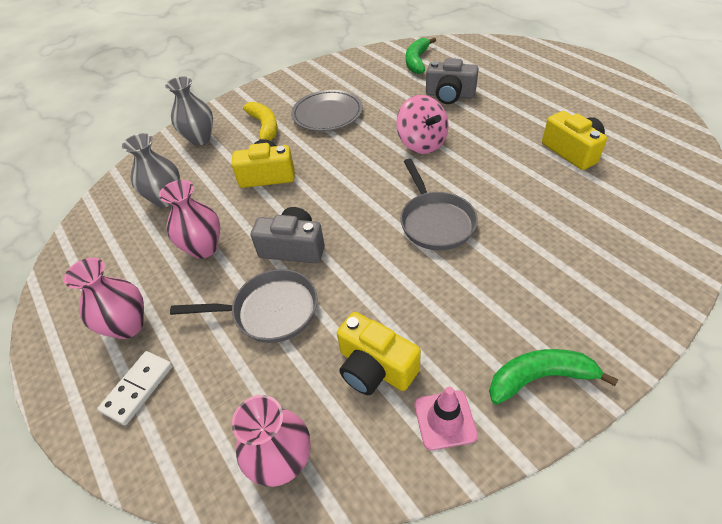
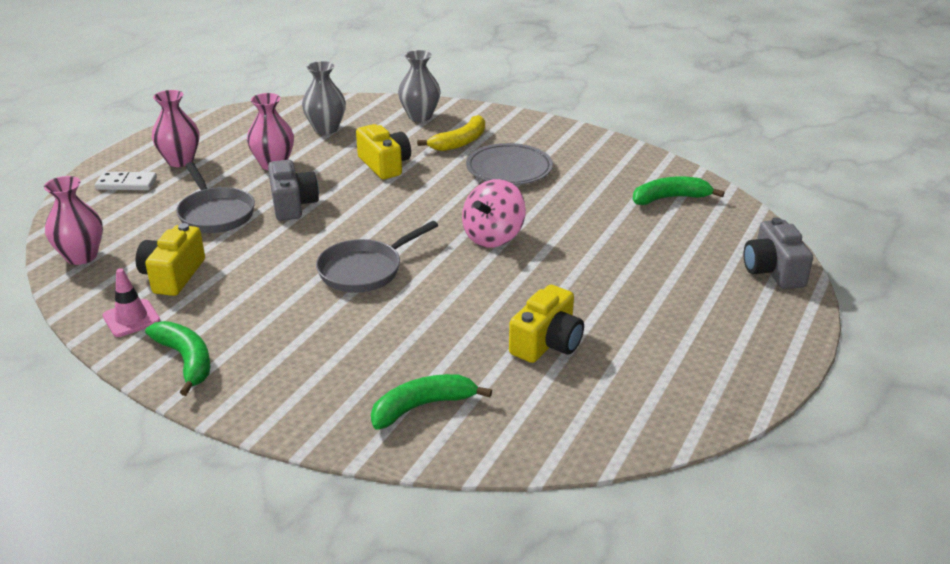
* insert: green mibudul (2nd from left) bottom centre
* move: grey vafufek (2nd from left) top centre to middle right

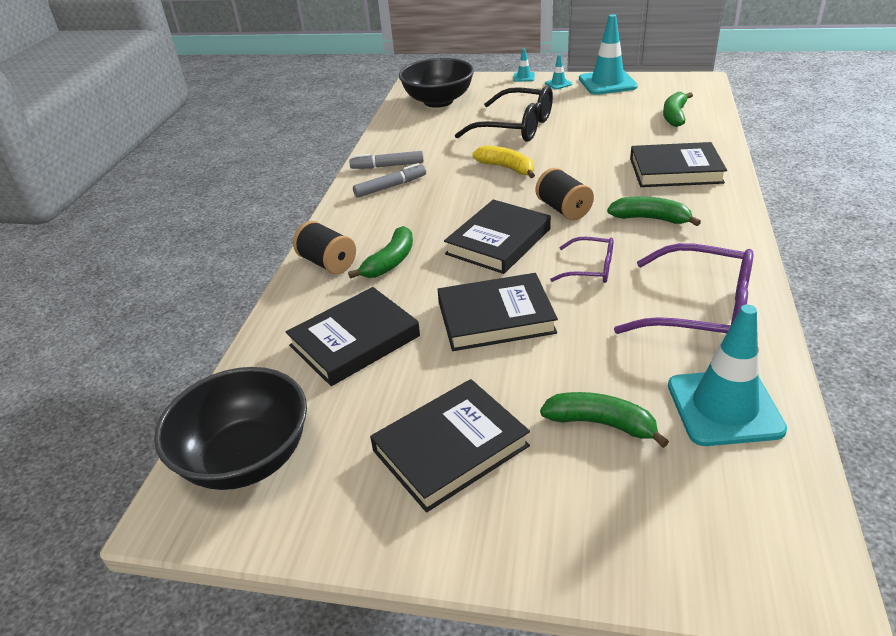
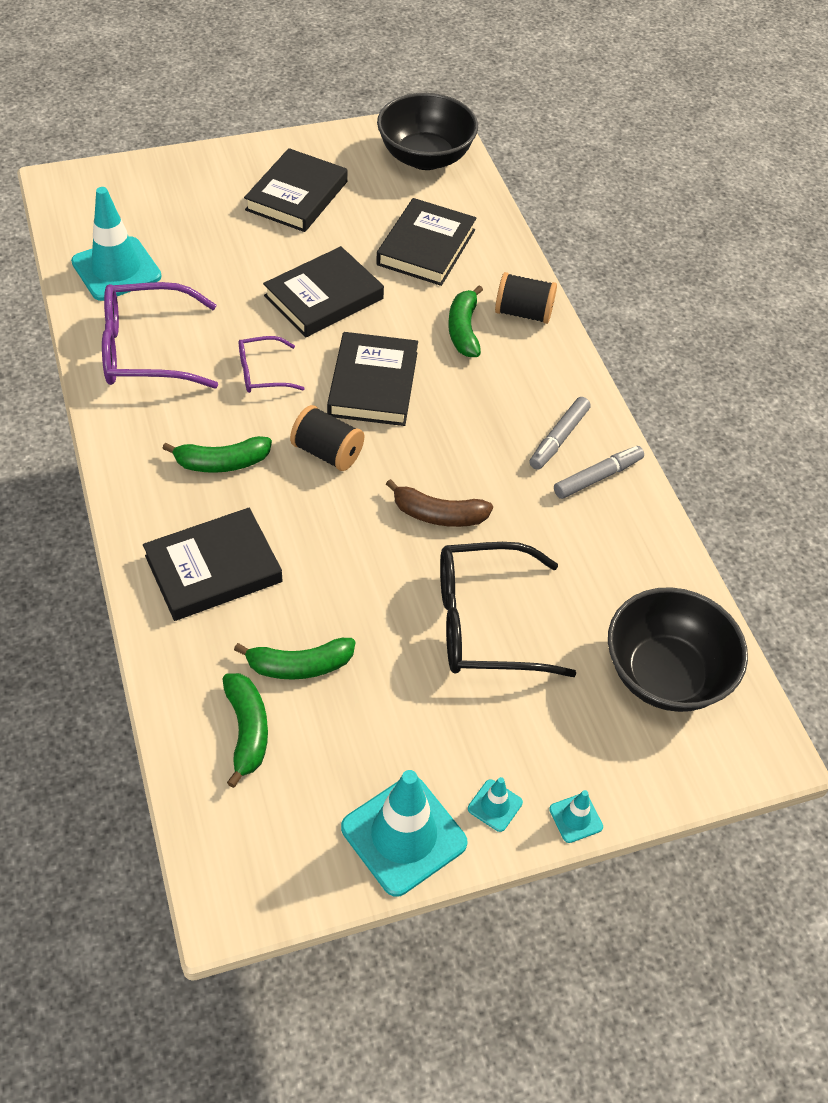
* move: green mibudul (2nd from left in the first image) middle right to green mibudul (3rd from left) centre
* recolor: yellow mibudul top centre to brown mibudul centre

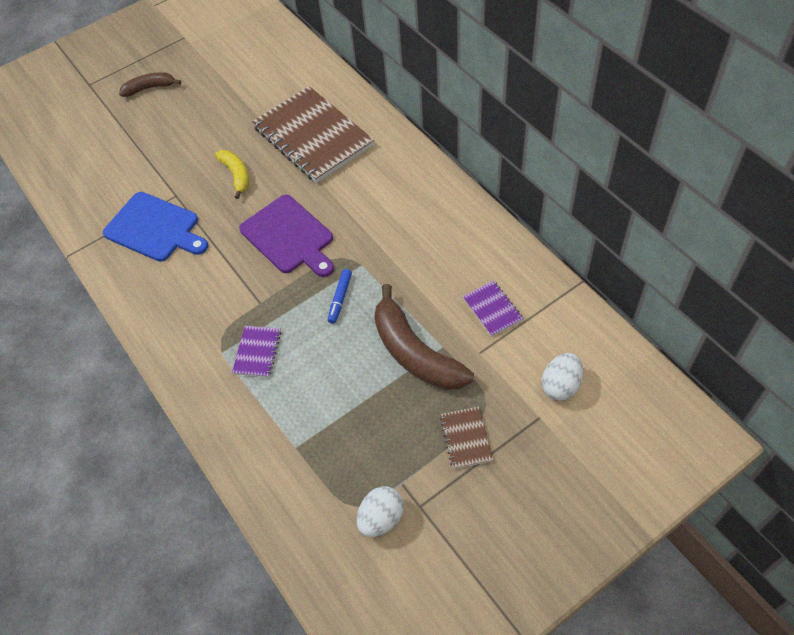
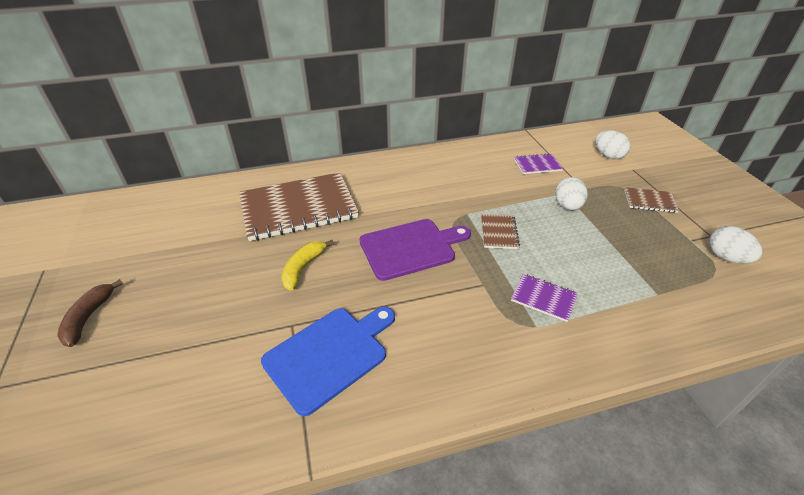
* replace: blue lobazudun centre to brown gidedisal (2nd from left) centre
* replace: brown mibudul (2nd from left) centre to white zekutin (1st from left) middle right
* rotate: yellow mibudul top left = centre 60 degrees counterclockwise

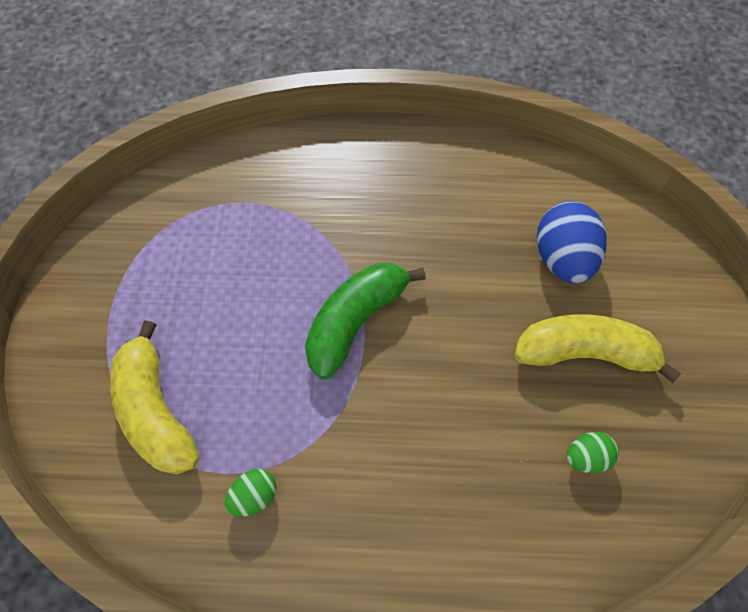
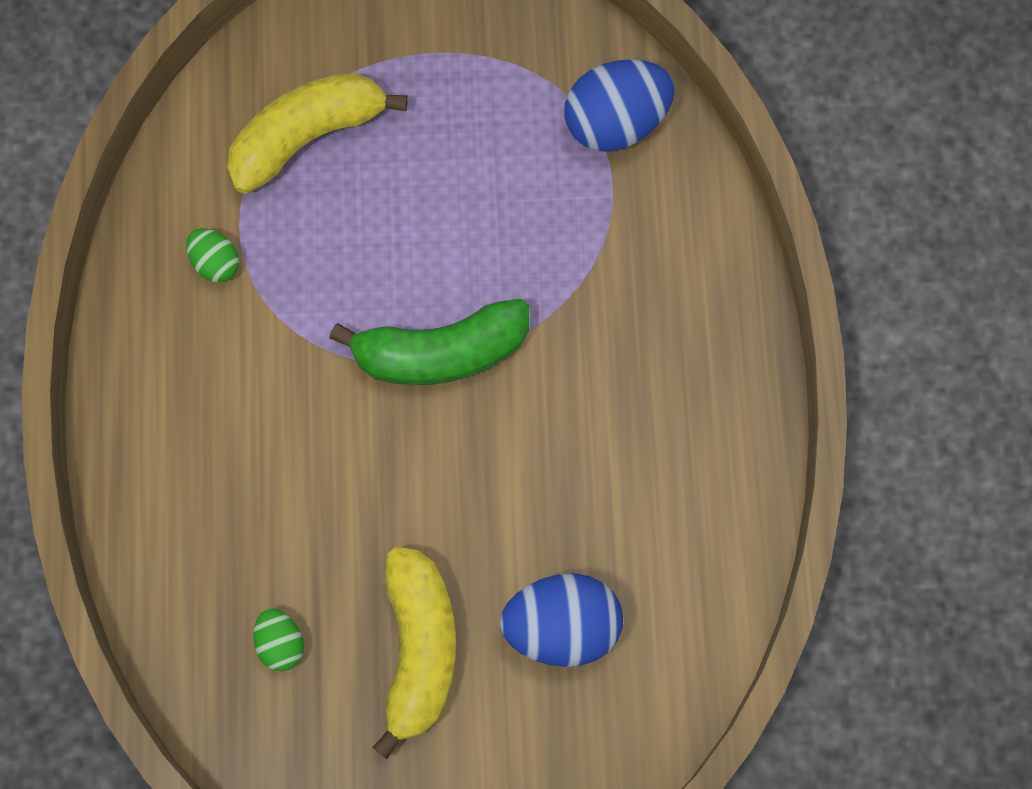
* insert: blue zekutin (2nd from left) top centre
* rotate: green mibudul centre = centre 135 degrees clockwise

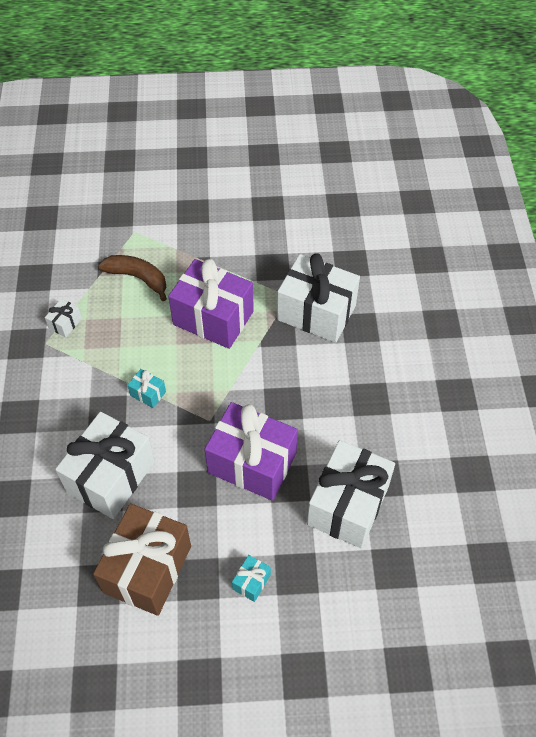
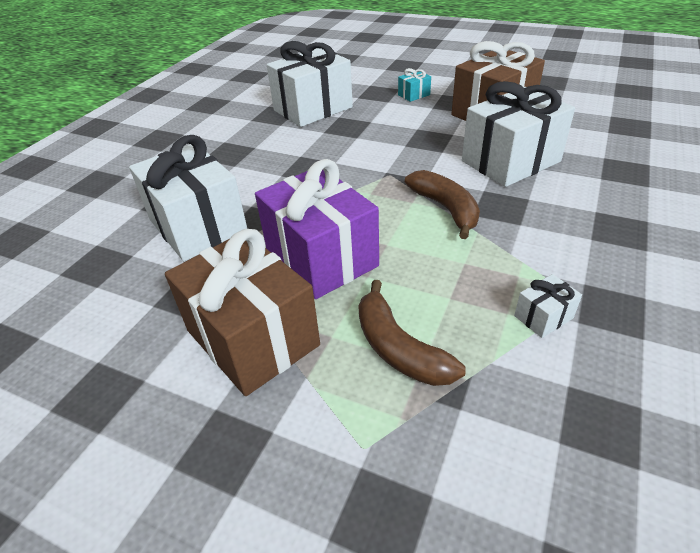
* delete: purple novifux (2nd from left) centre
* insert: brown novifux (1st from left) centre
* replace: turquoise novifux (1st from left) middle left to brown mibudul (2nd from left) centre

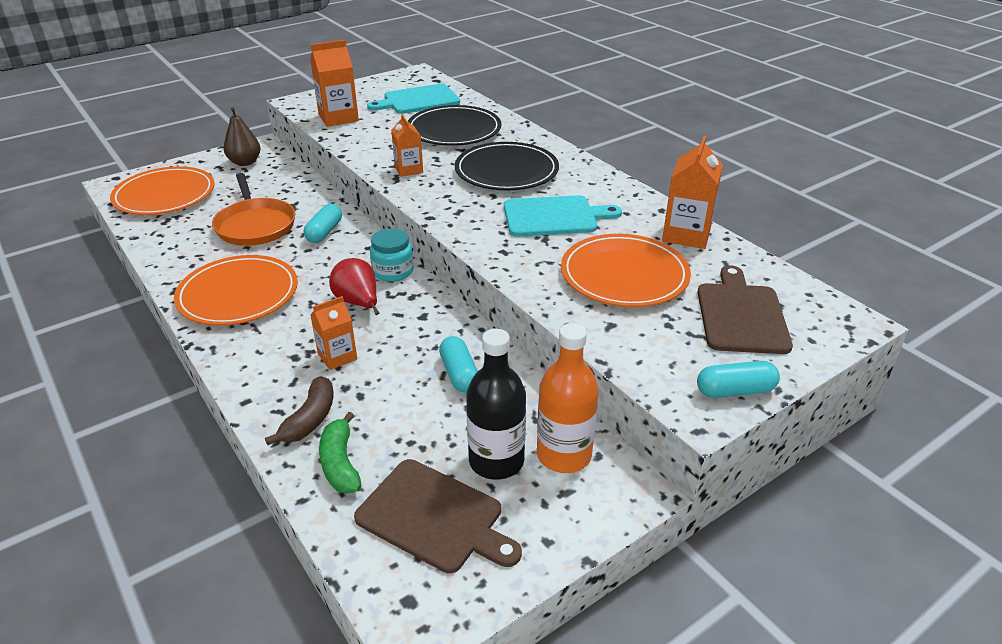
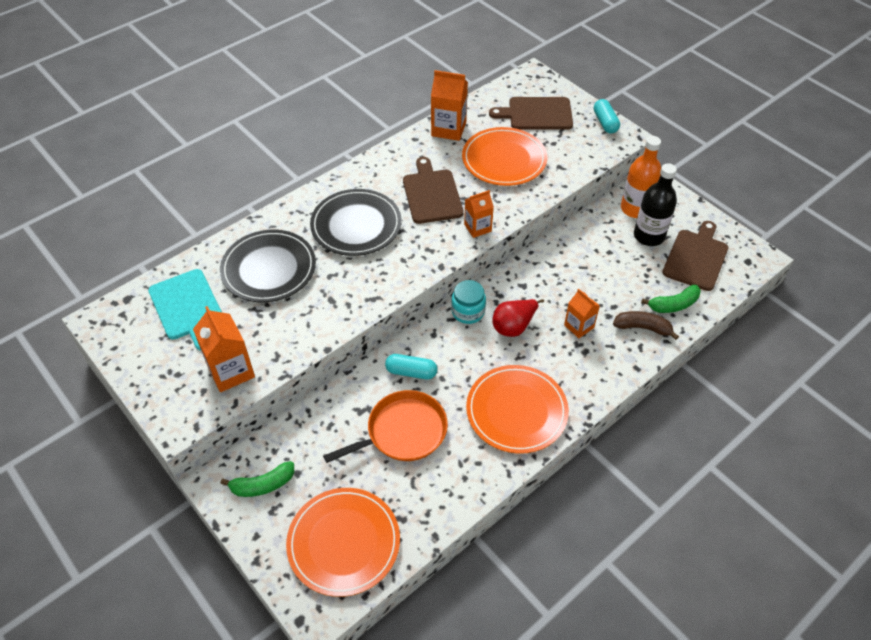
* delete: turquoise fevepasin (2nd from left) centre
* move: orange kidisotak (3rd from left) top centre to centre
* replace: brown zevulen top left to green mibudul (1st from left) bottom left
* recolor: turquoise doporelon (2nd from left) centre to brown doporelon (1st from left) top centre

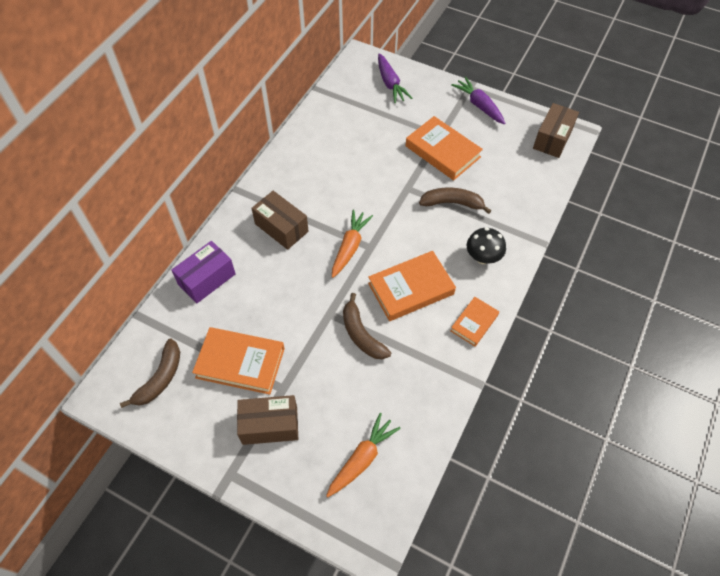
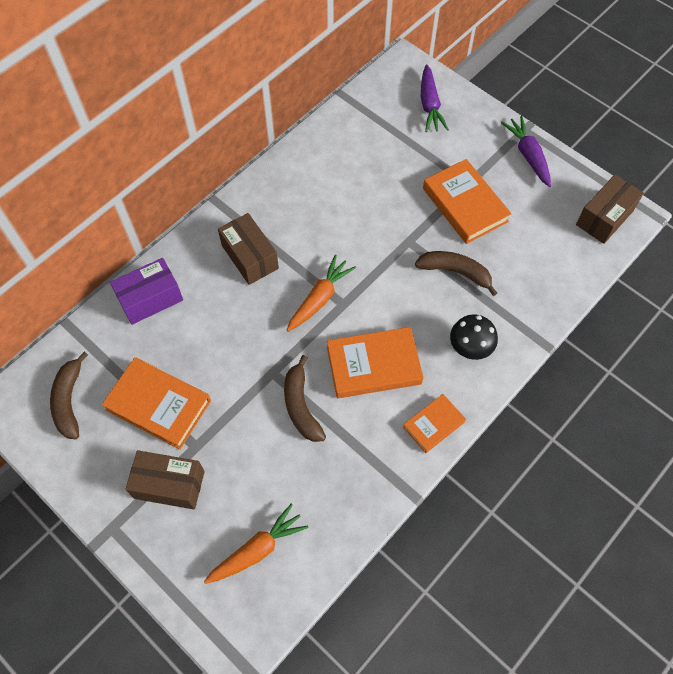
* rotate: brown mibudul (1st from left) middle left = middle left 135 degrees clockwise

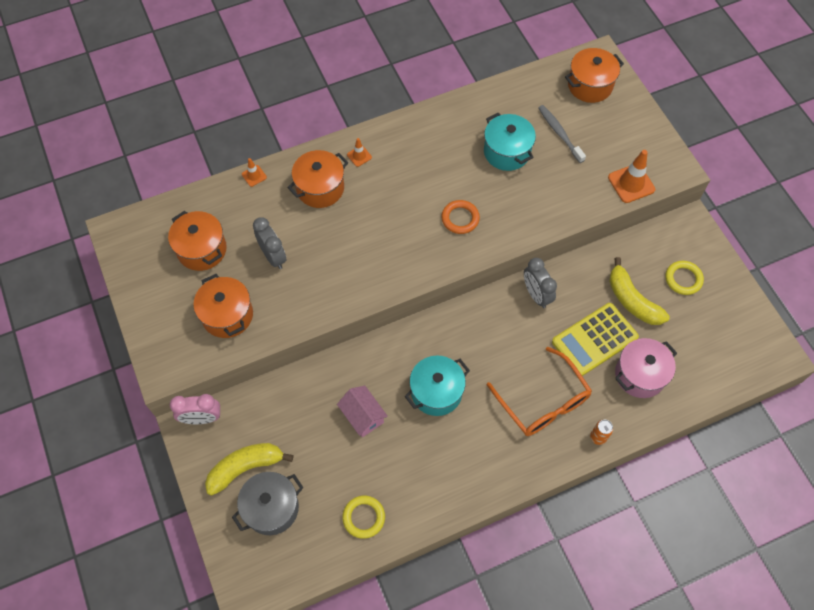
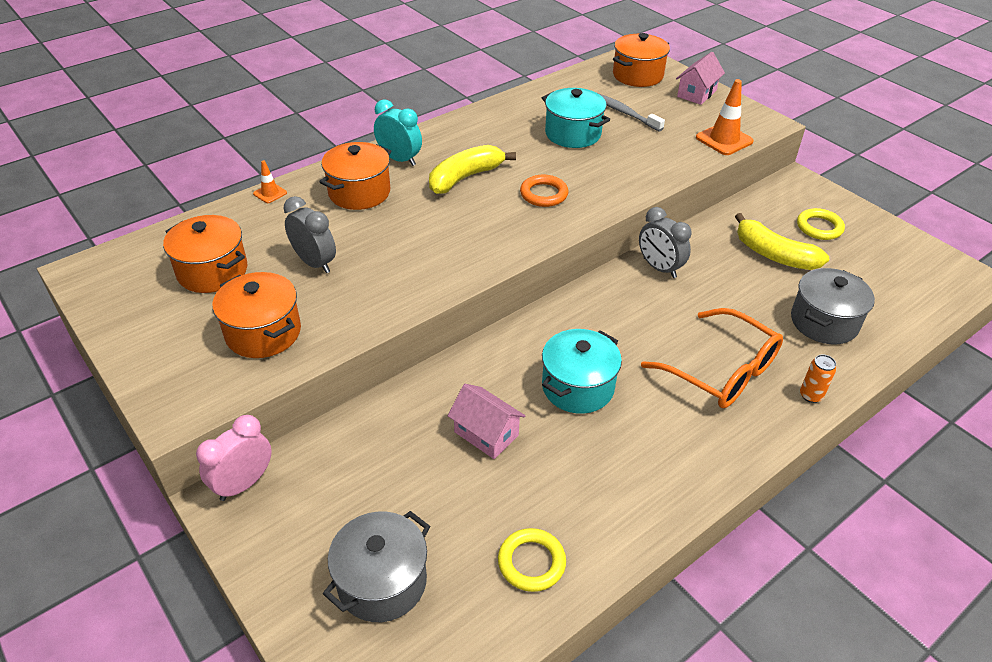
* delete: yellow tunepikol middle right
* insert: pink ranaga (2nd from left) top right
* move: yellow mibudul (1st from left) bottom left to top centre
* replace: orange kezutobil (2nd from left) top centre to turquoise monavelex top centre
* recolor: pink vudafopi middle right to grey vudafopi (2nd from left) middle right
* rotate: pink monavelex bottom left = bottom left 150 degrees clockwise

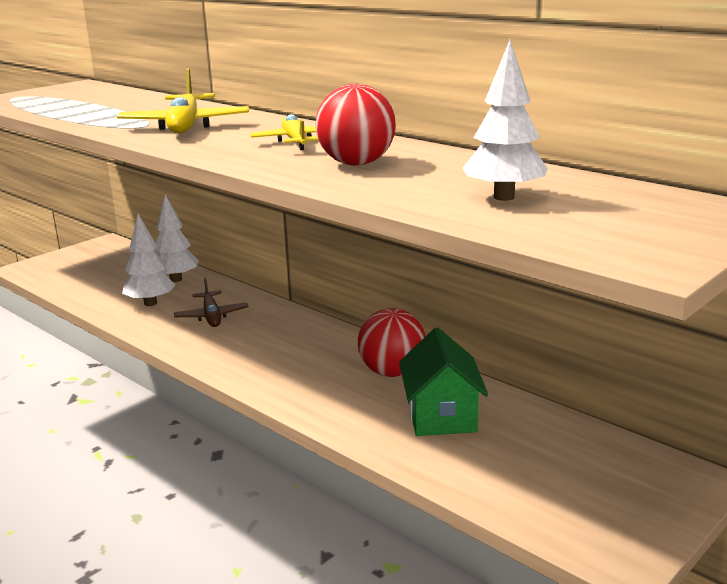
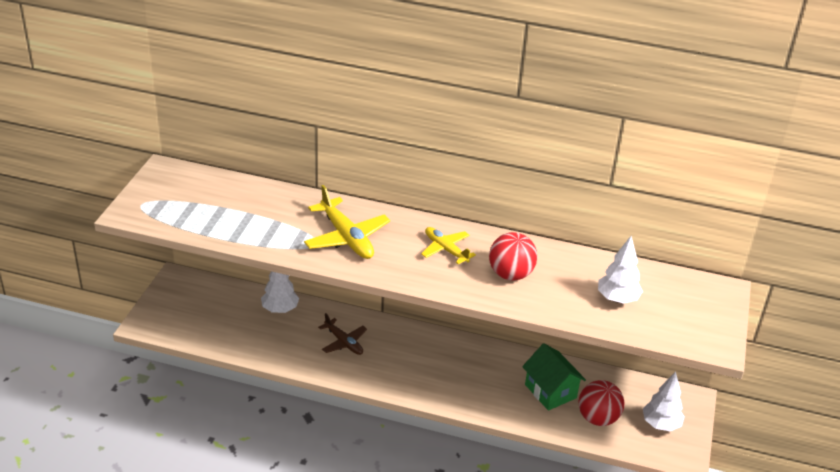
* move: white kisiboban (1st from left in the first image) middle left to white kisiboban (3rd from left) bottom right
* move: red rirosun (2nd from left) centre to bottom right

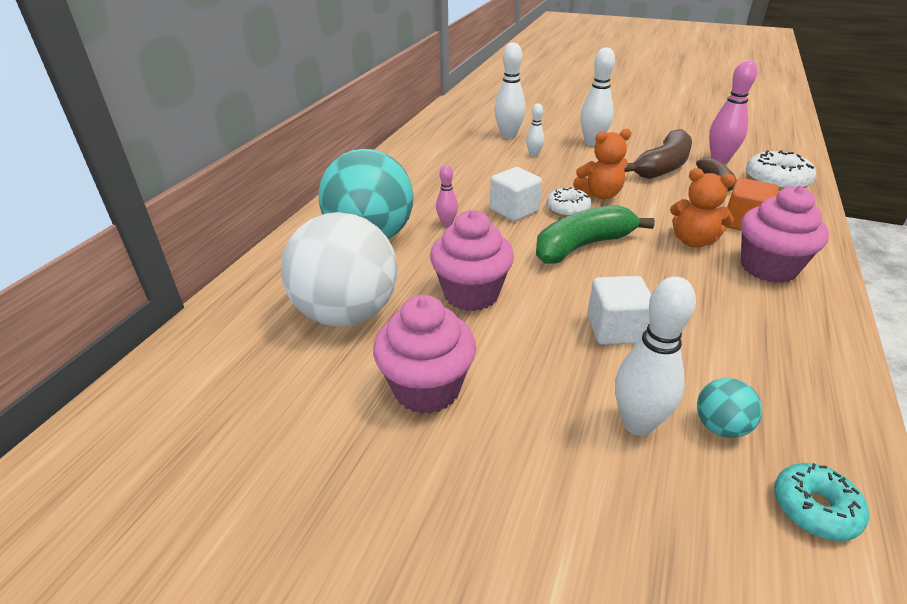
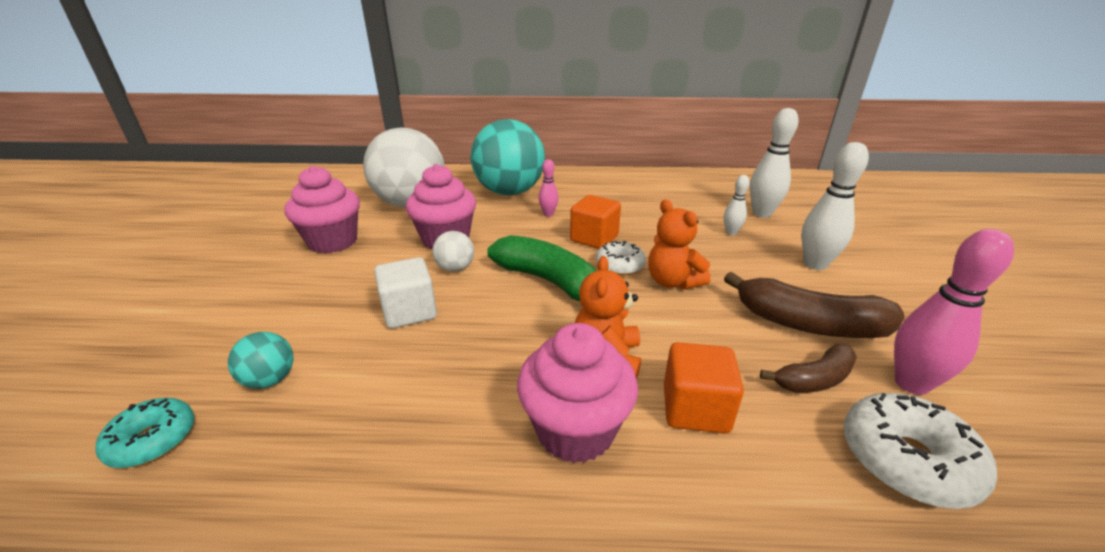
* delete: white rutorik (4th from left) middle right
* insert: white rirosun (2nd from left) centre
* recolor: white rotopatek (1st from left) top centre to orange rotopatek (1st from left) centre

